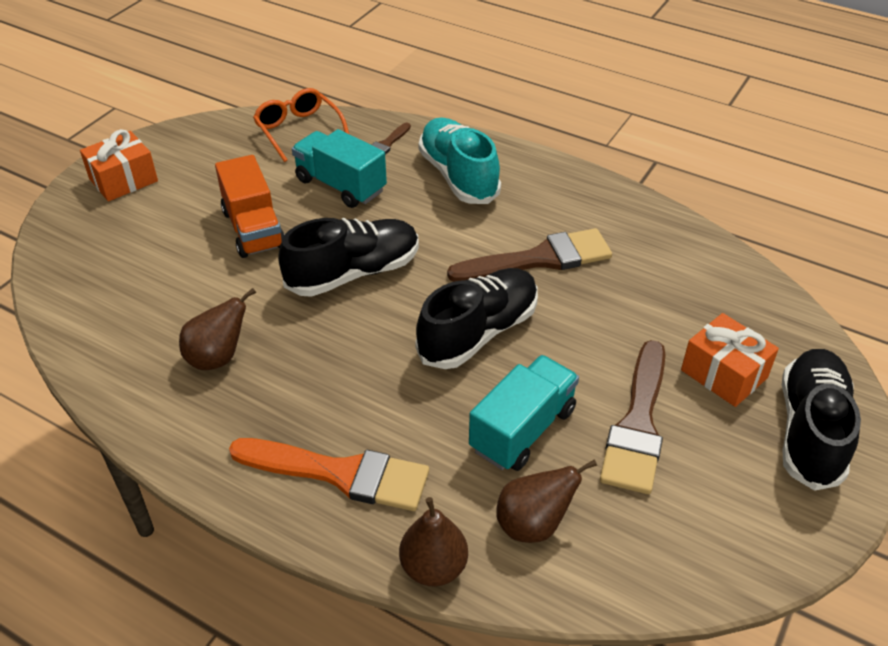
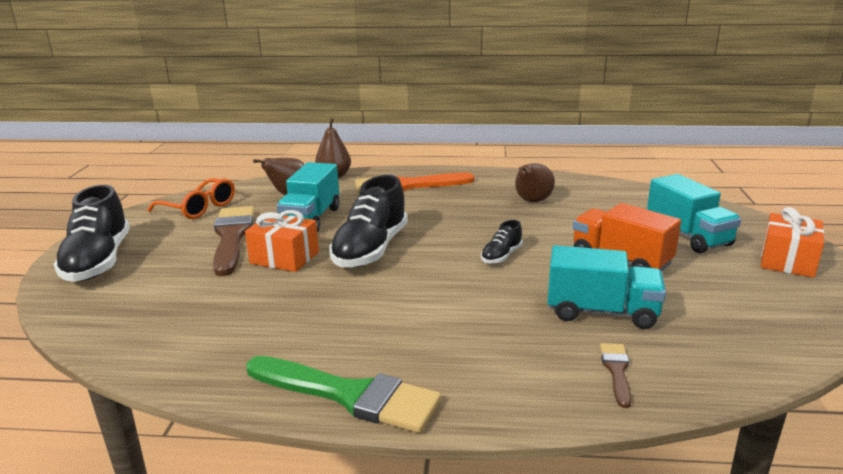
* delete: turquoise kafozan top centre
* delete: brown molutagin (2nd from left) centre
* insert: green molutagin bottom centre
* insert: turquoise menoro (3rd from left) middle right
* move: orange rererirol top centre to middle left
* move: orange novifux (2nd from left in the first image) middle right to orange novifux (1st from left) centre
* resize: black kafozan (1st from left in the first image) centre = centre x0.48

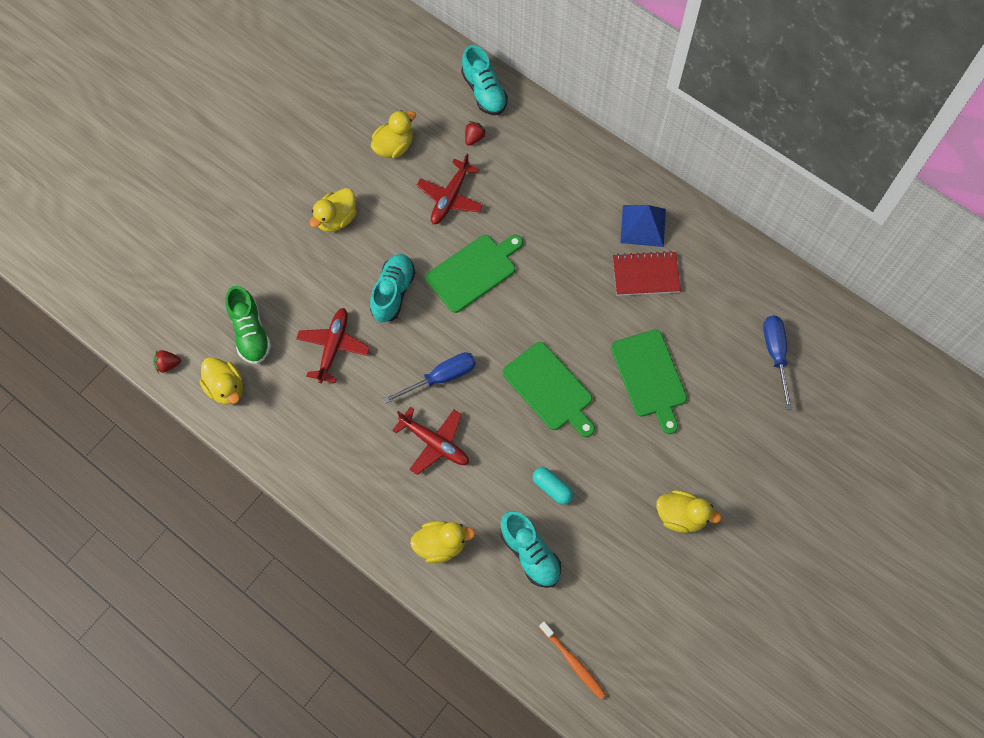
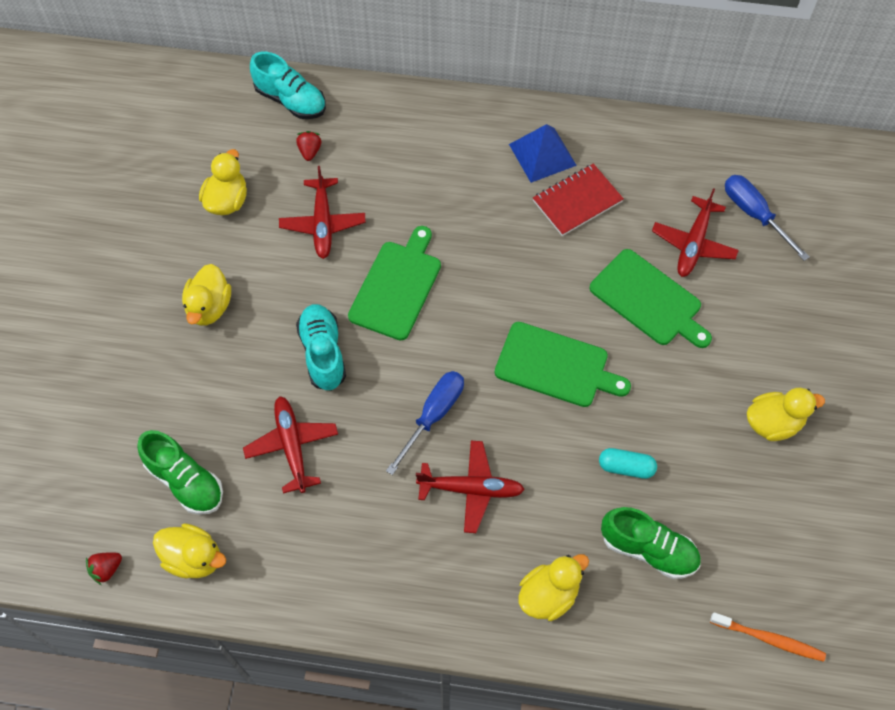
* insert: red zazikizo (4th from left) top right
* recolor: turquoise kafozan (3rd from left) bottom centre to green kafozan (2nd from left) bottom right

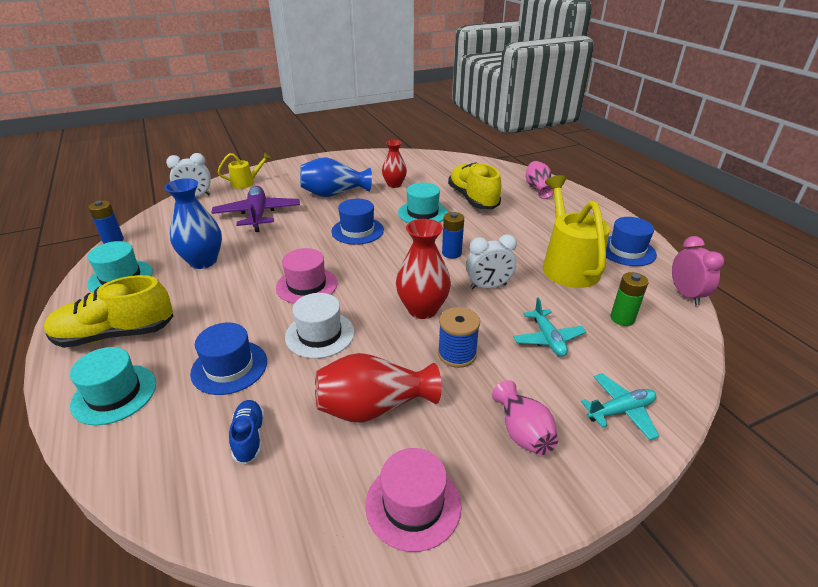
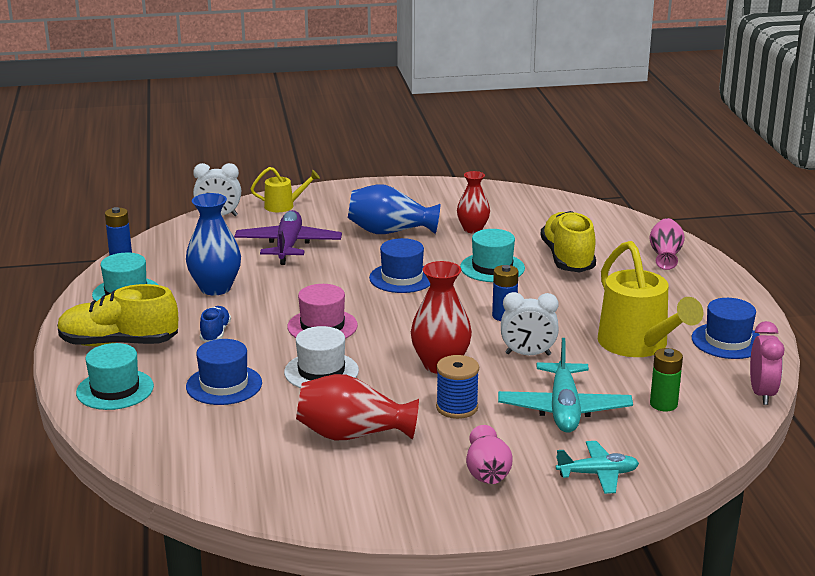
* delete: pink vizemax (2nd from left) bottom centre
* move: blue kafozan bottom left to middle left
* rotate: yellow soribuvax (2nd from left) middle right = middle right 150 degrees clockwise
* resize: turquoise zazikizo (1st from left) middle right = bottom right x1.61

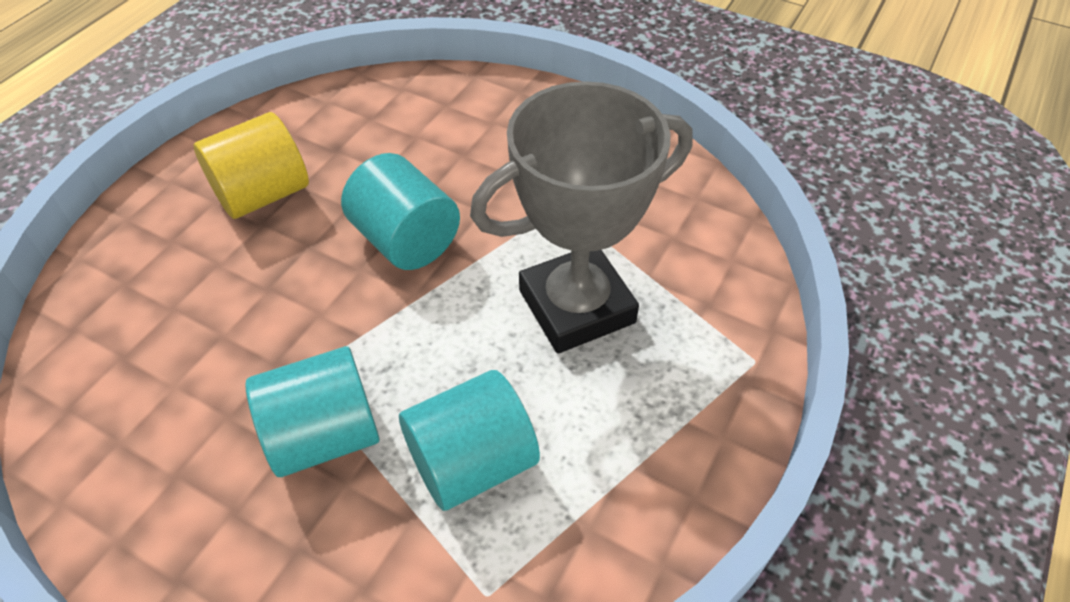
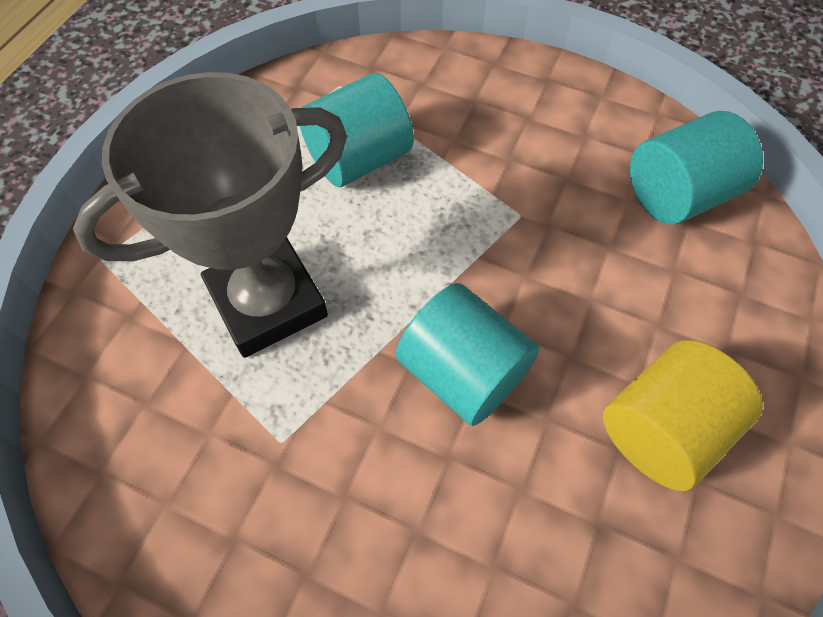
* move: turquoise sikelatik (1st from left in the first image) bottom left to turquoise sikelatik (3rd from left) top right

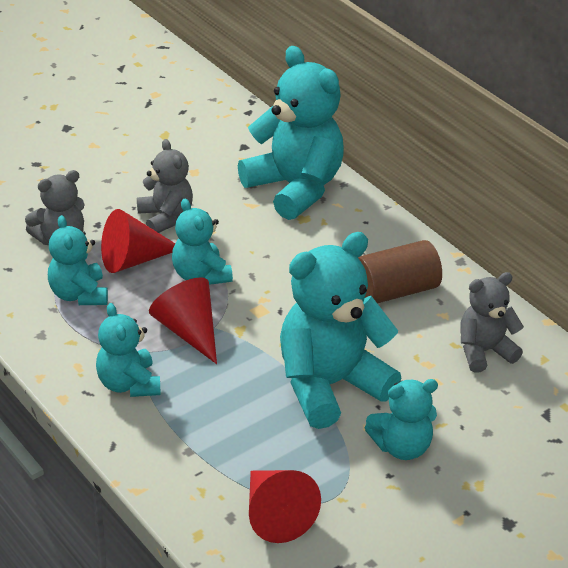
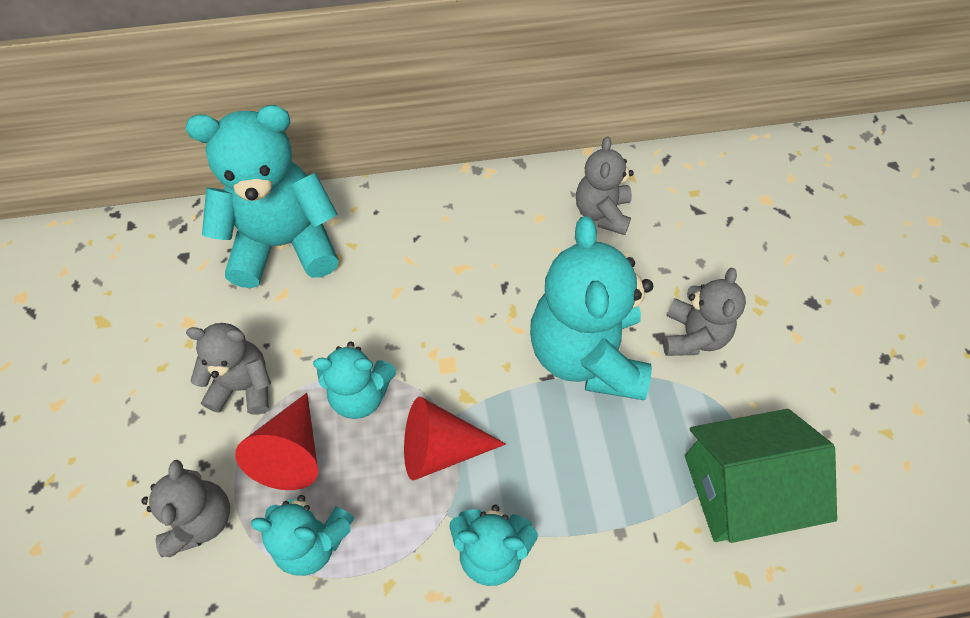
* delete: brown sikelatik middle right
* replace: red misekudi (3rd from left) bottom centre to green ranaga bottom right
* recolor: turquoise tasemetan (6th from left) bottom right to grey tasemetan (4th from left) middle right

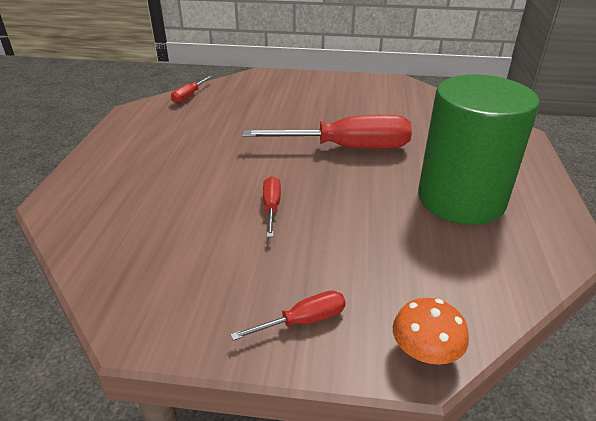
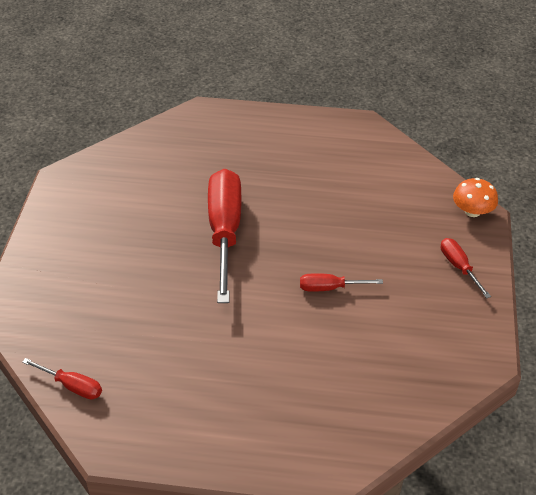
* delete: green sikelatik middle right

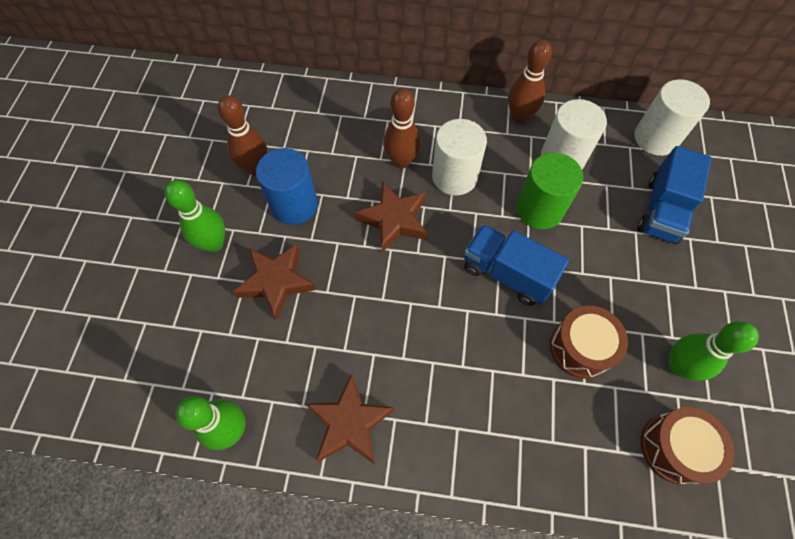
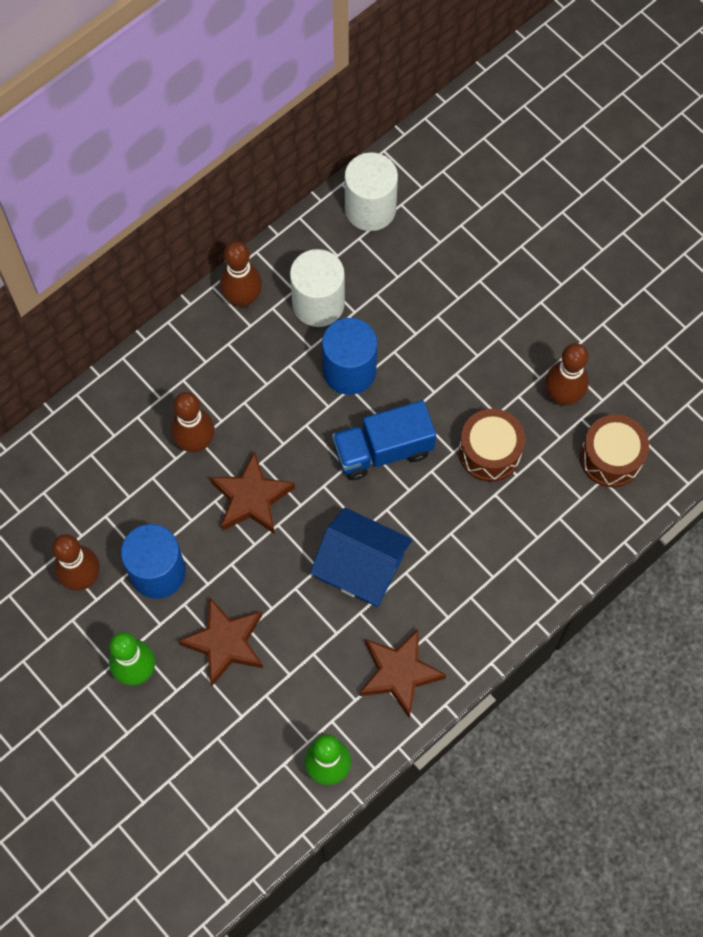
* delete: white sikelatik (1st from left) top centre
* delete: blue menoro (2nd from left) middle right
* insert: blue ranaga centre
* recolor: green sikelatik middle right to blue sikelatik (2nd from left) centre
* recolor: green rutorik (3rd from left) middle right to brown rutorik (4th from left) middle right

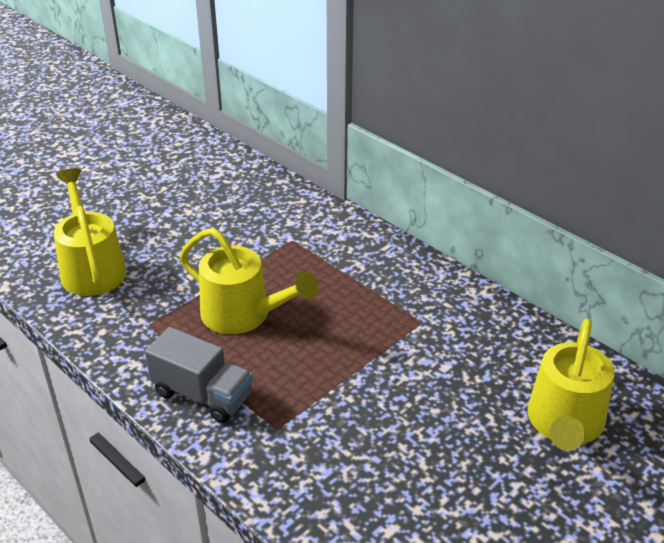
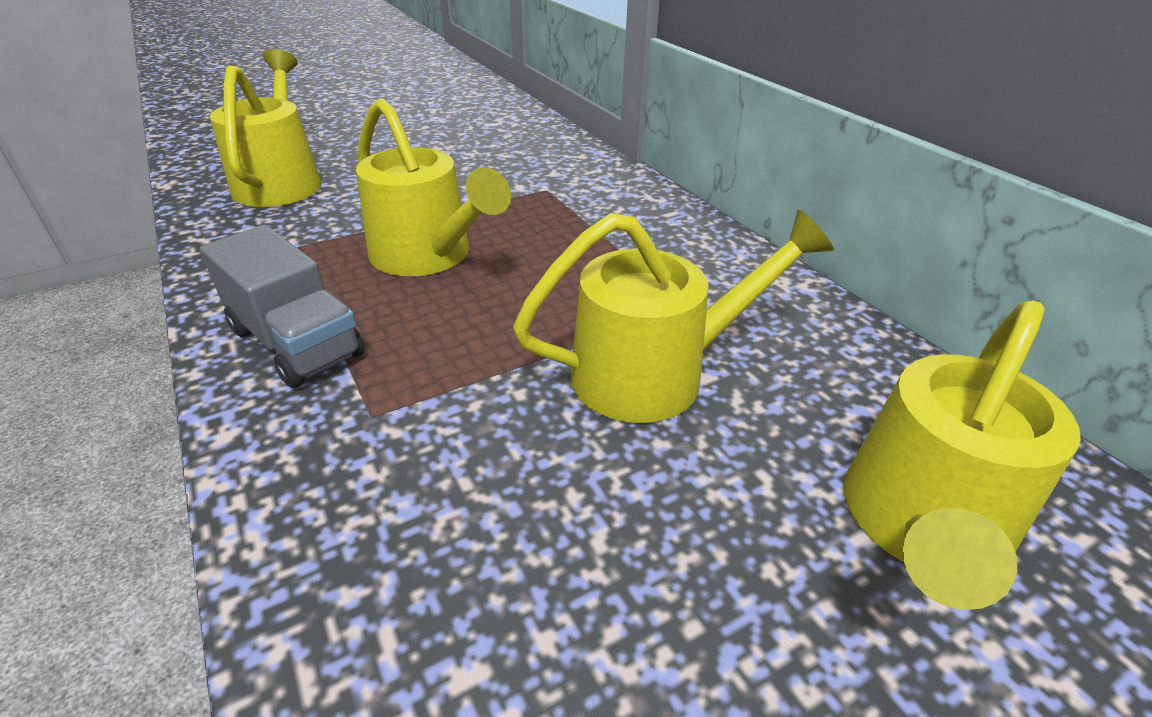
* insert: yellow soribuvax (3rd from left) centre

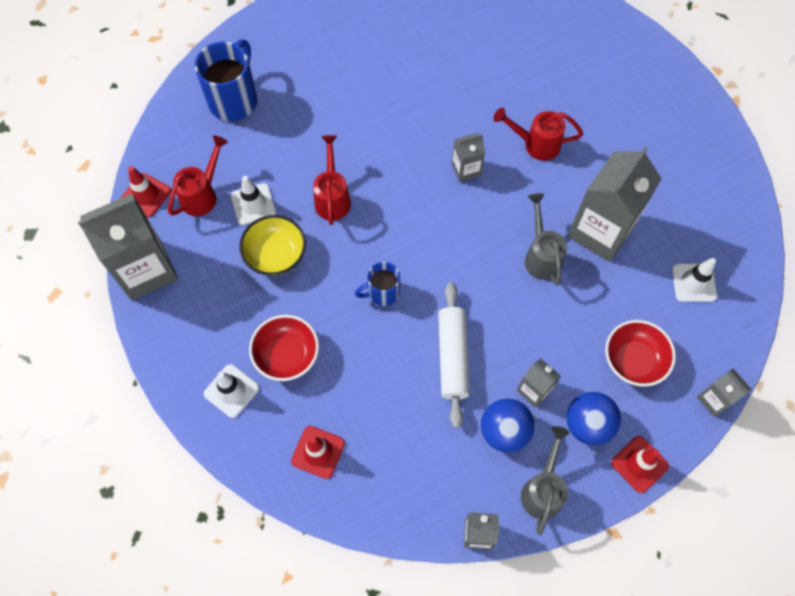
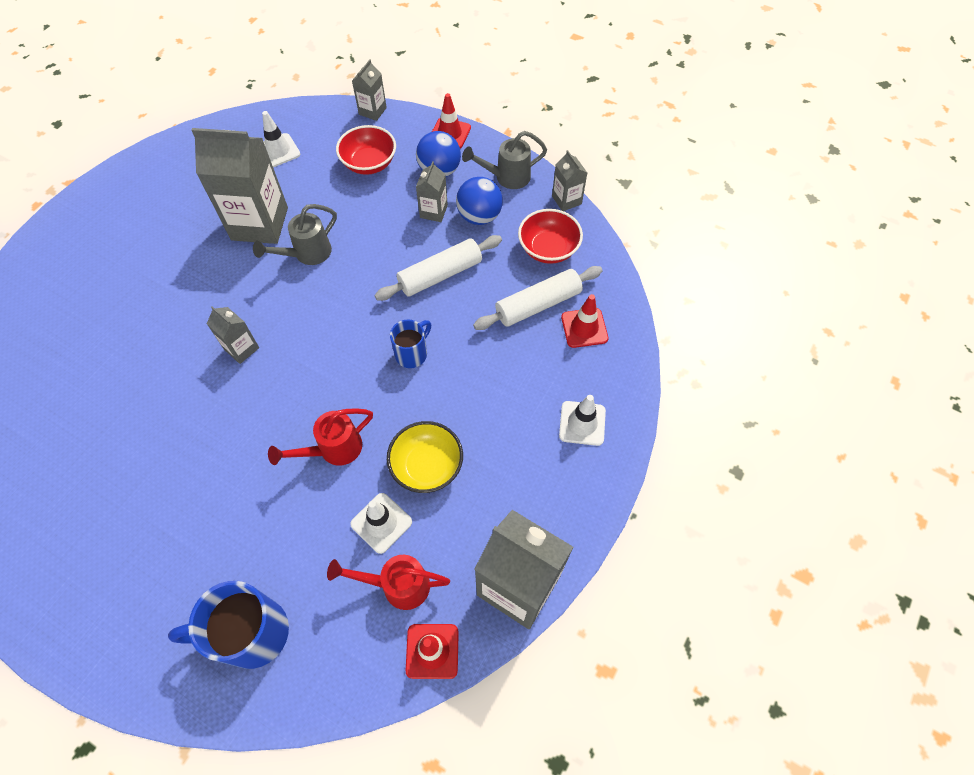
* delete: red soribuvax (3rd from left) top right
* insert: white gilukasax (2nd from left) centre
* move: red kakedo (1st from left in the first image) centre to red kakedo (2nd from left) top centre
* rotate: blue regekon (2nd from left) centre = centre 90 degrees counterclockwise

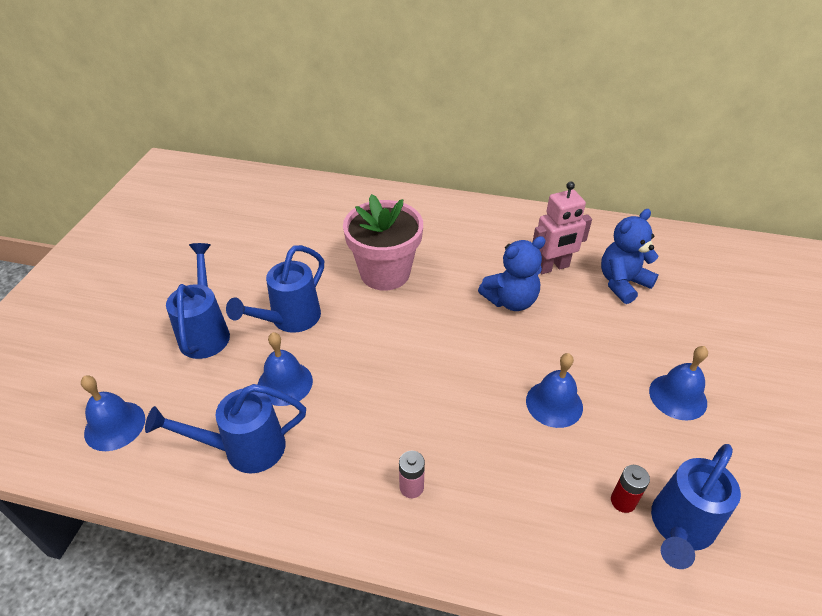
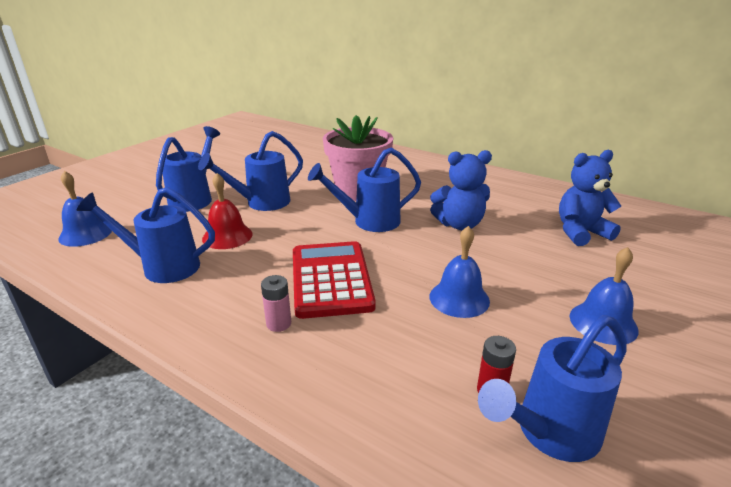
* delete: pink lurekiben middle right
* insert: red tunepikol centre
* insert: blue soribuvax (4th from left) centre
* recolor: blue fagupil (2nd from left) centre to red fagupil middle left

